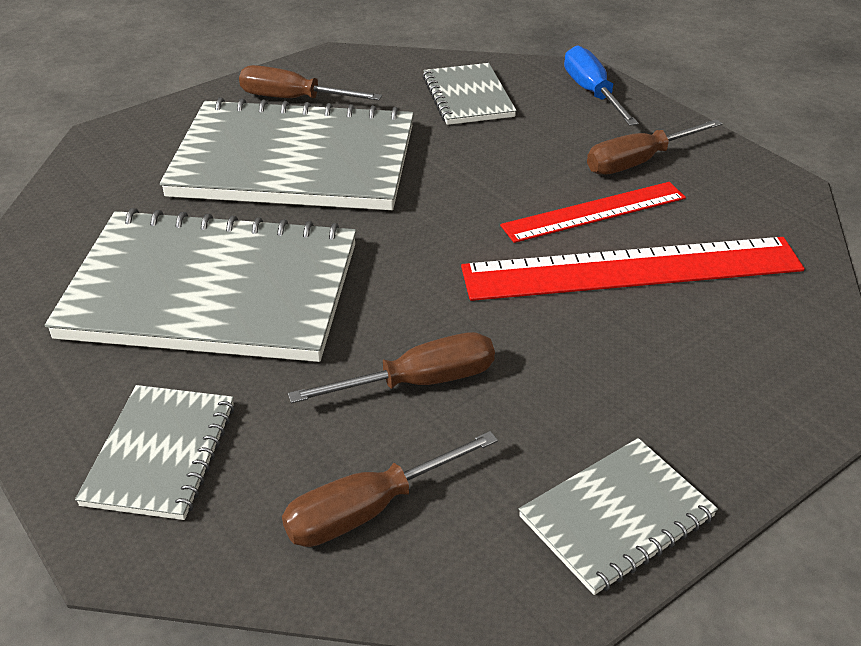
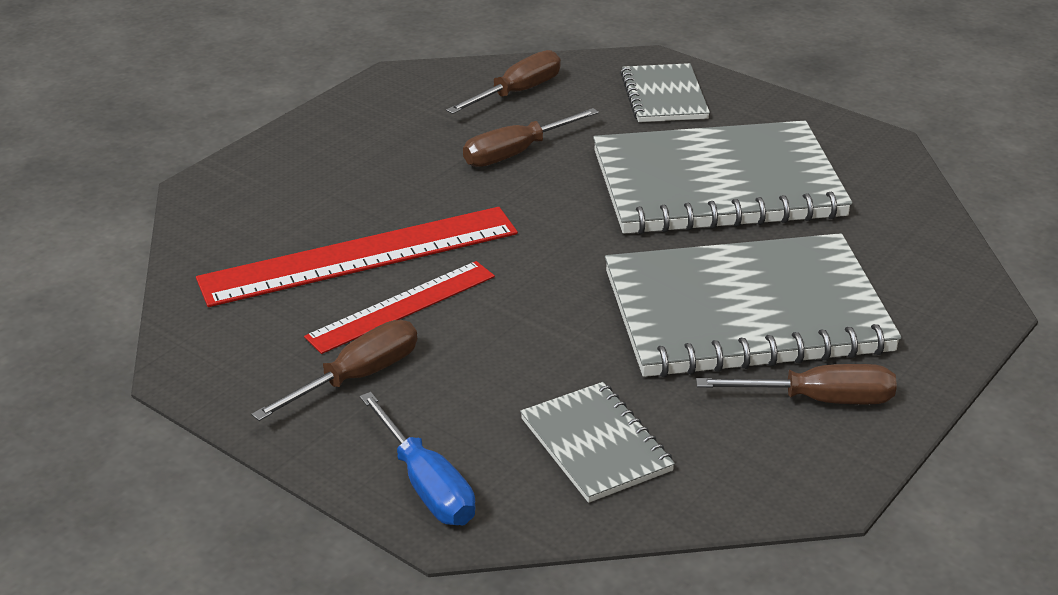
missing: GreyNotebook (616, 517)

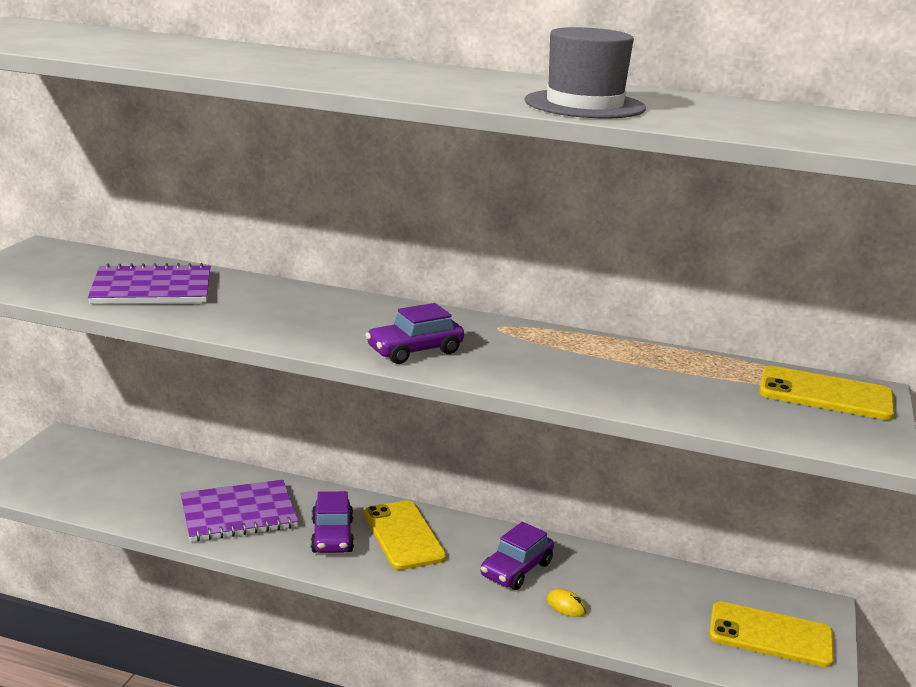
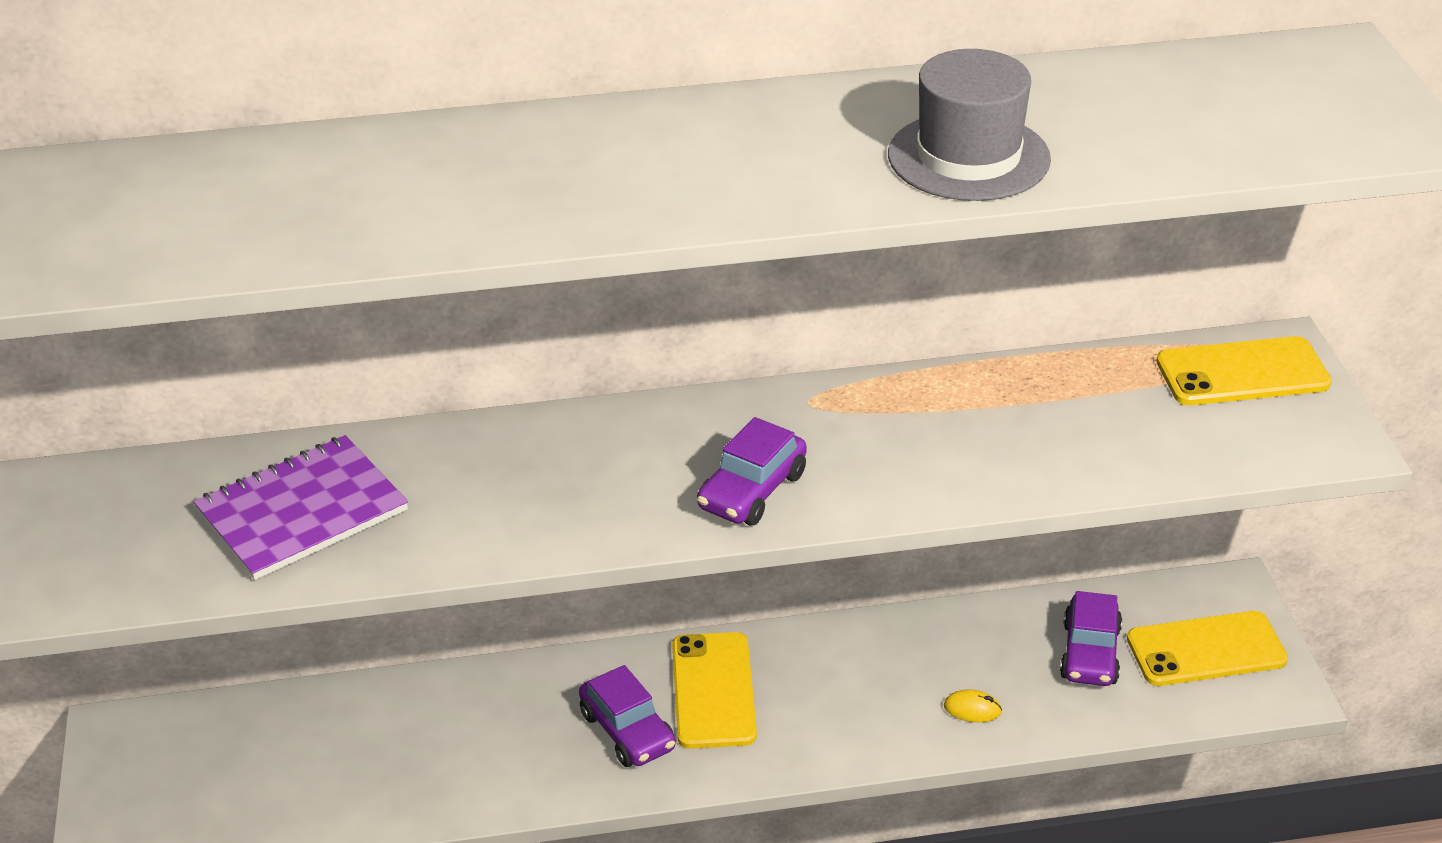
missing: PurpleNotebook (238, 513)
relocated: PurpleCar (516, 569) to (1090, 653)
spun: YellowPhone (403, 535) = (713, 691) 45 degrees clockwise

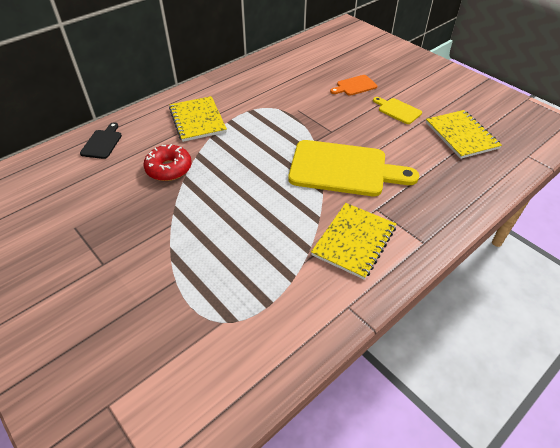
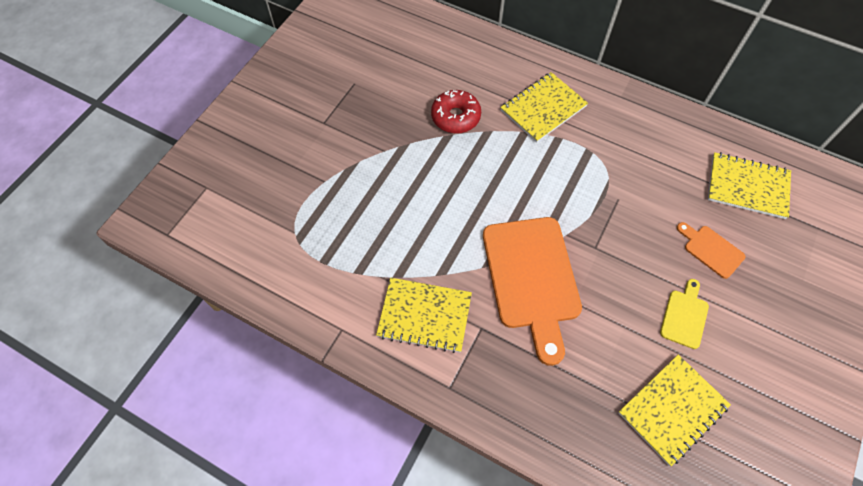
missing: BlackCuttingBoard (102, 143)
appeared: YellowNotebook (747, 187)
colour: YellowCuttingBoard (343, 169) to OrangeCuttingBoard (532, 278)

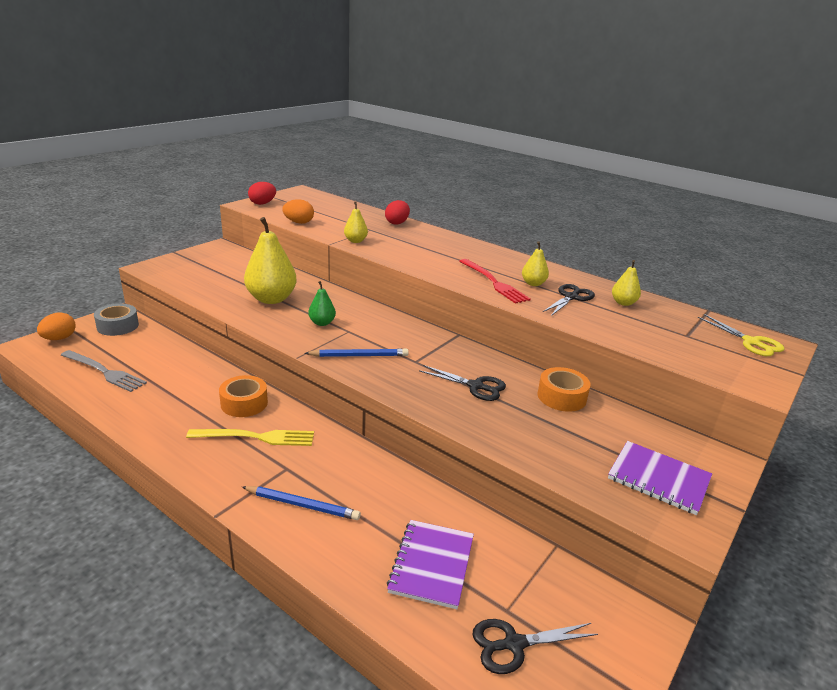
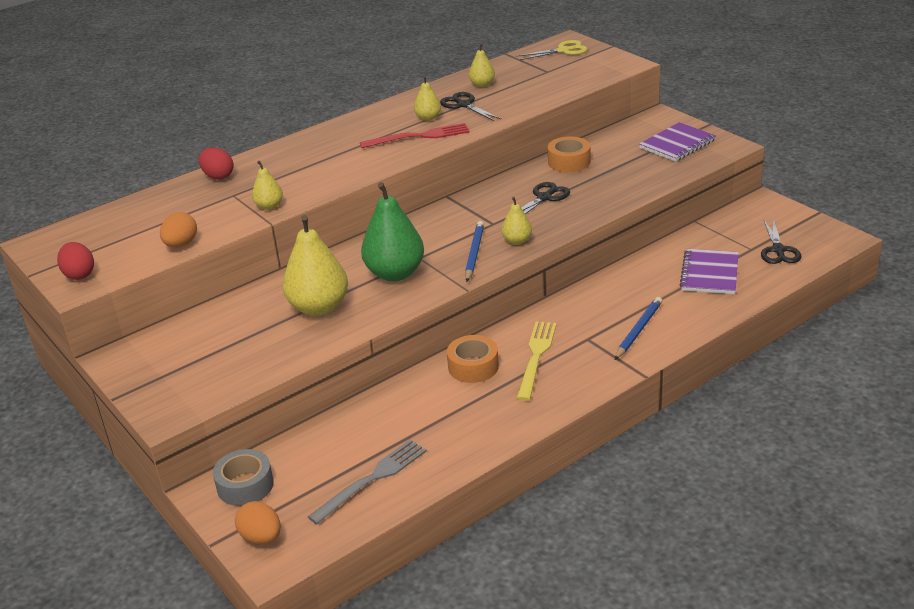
appeared: YellowPear (517, 241)
spun: PurpleNotebook (432, 565) = (709, 273) 75 degrees clockwise
size: GreenPear (322, 323) = (395, 273) x1.99

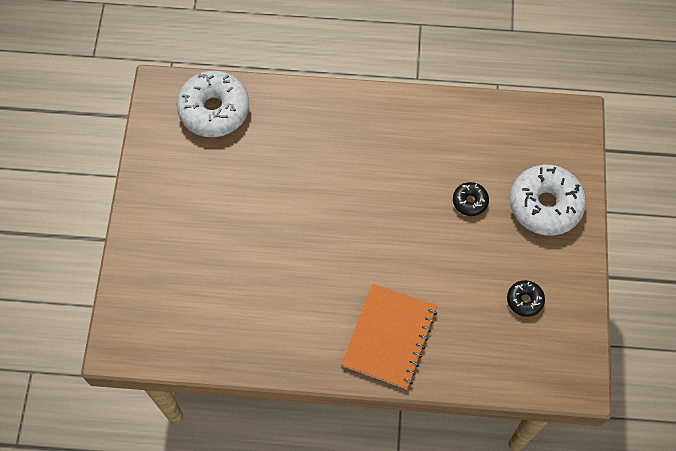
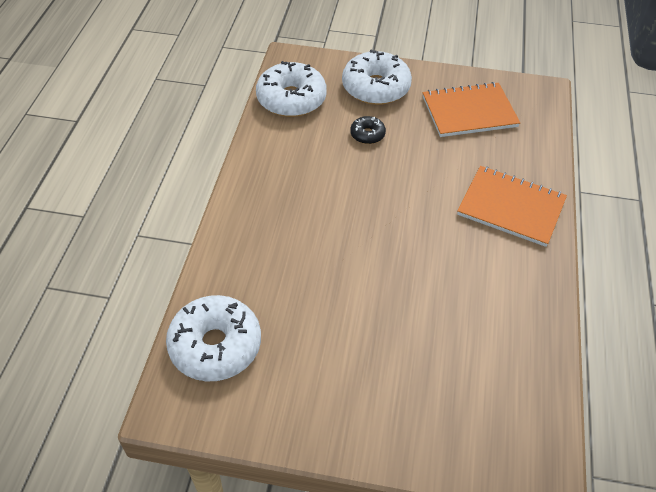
appeared: WhiteDonut (291, 99)
exchanged: BlackDonut (524, 300) to OrangeNotebook (469, 112)

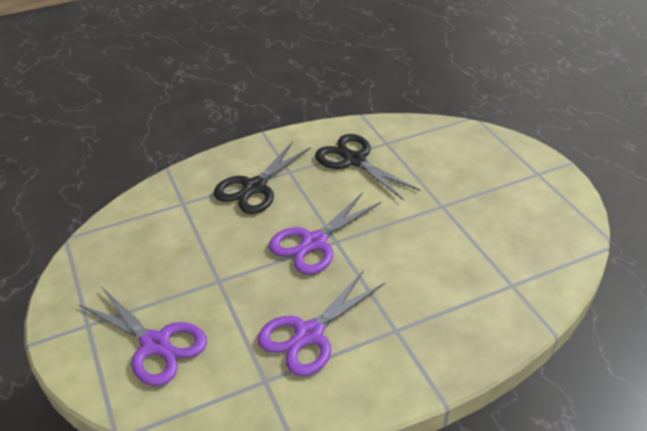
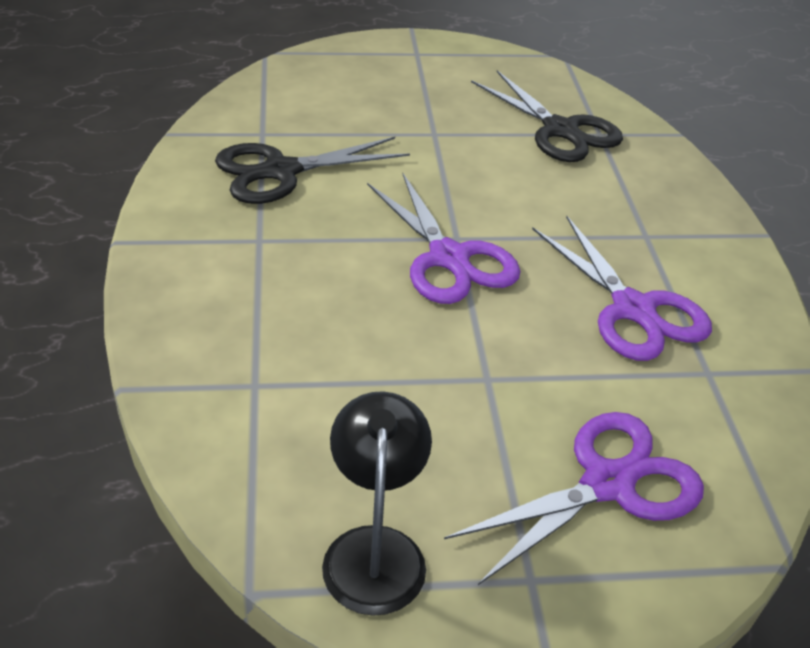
appeared: BlackLamp (375, 549)
relocated: BlackScissors (254, 187) to (560, 130)

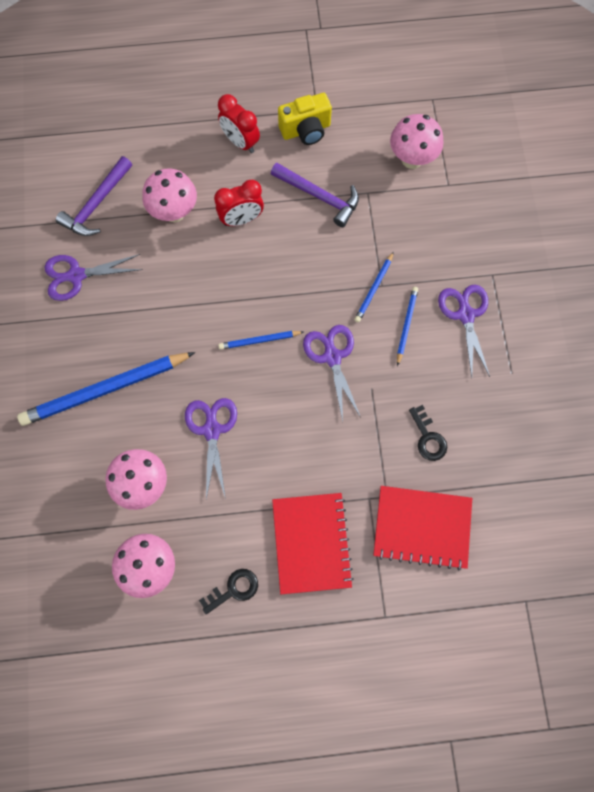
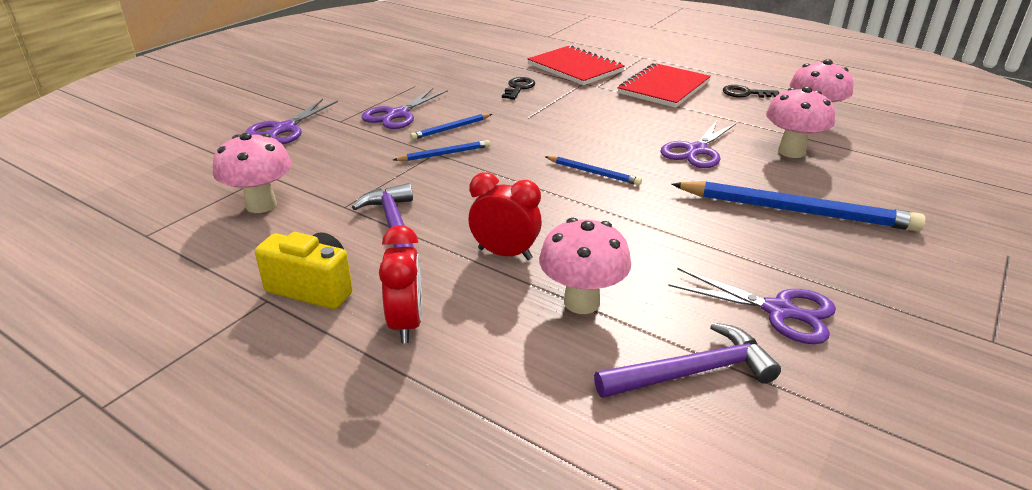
relocated: PurpleScissors (332, 357) to (284, 129)

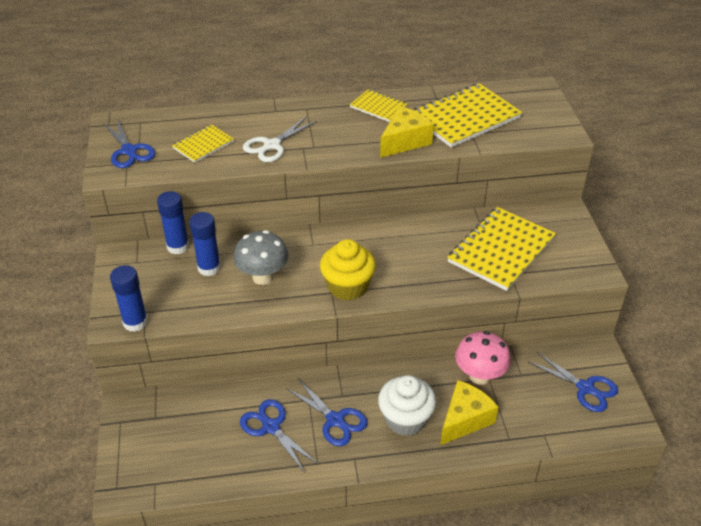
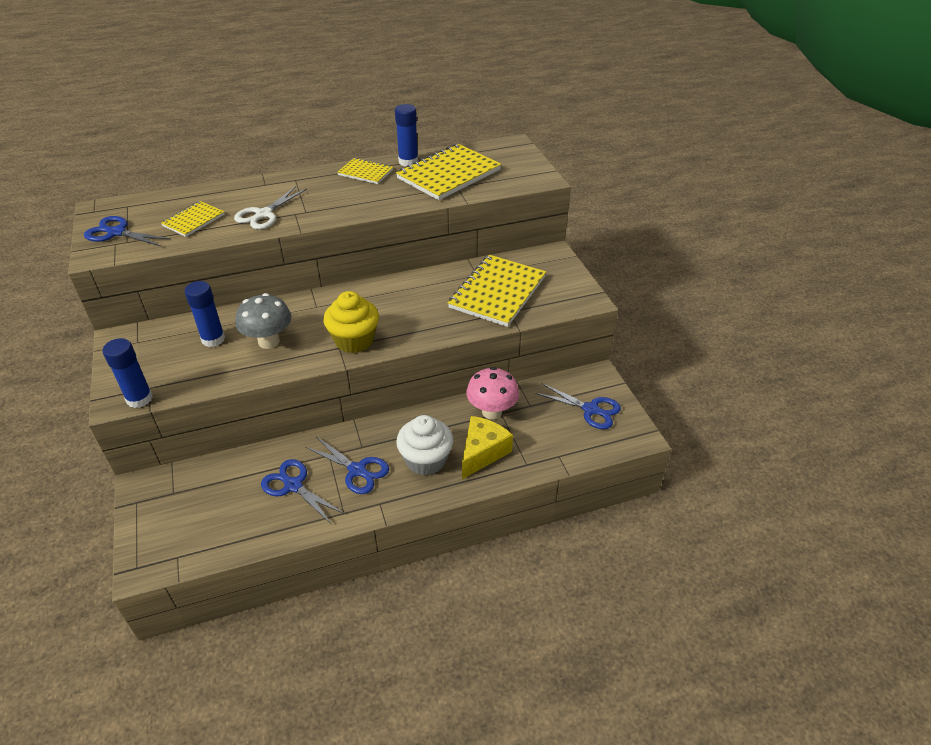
missing: YellowCheese (404, 141)
relocated: BlueGlueStick (178, 246) to (408, 162)
spun: BlueScissors (129, 151) = (116, 232) 150 degrees clockwise

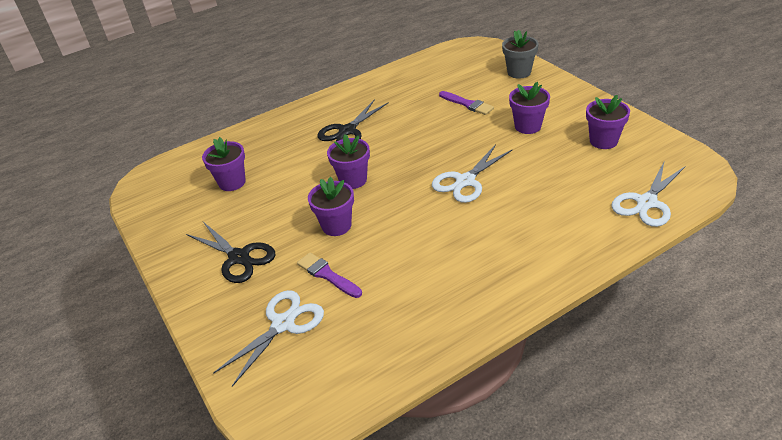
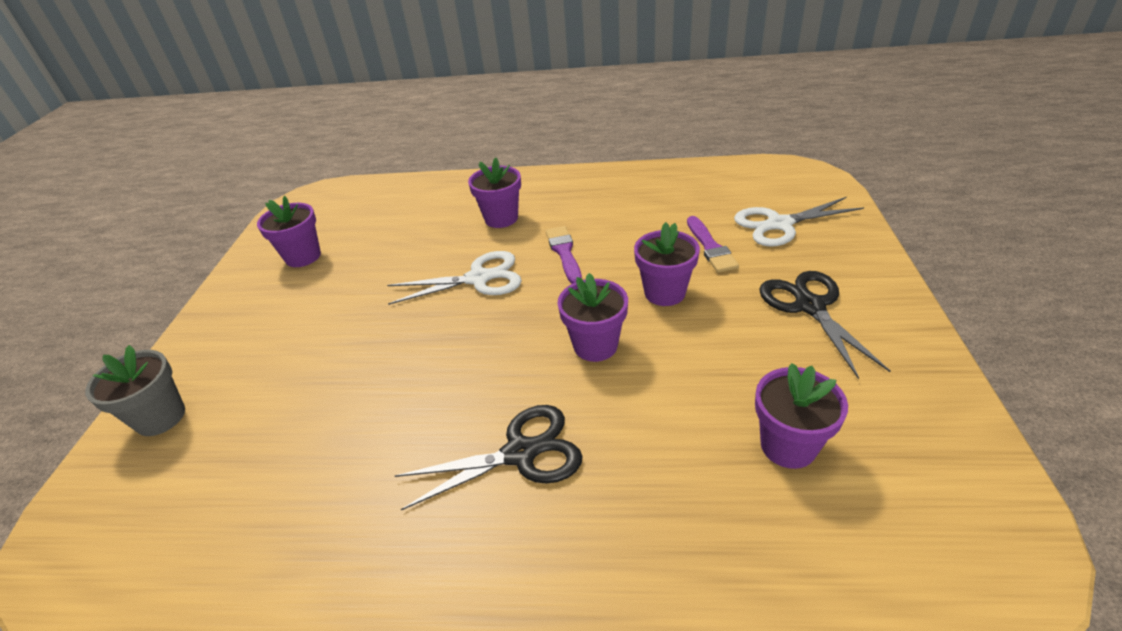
missing: WhiteScissors (646, 203)
relocated: PurpleFlowerPot (528, 126) to (501, 218); PurpleBrush (467, 104) to (564, 252)

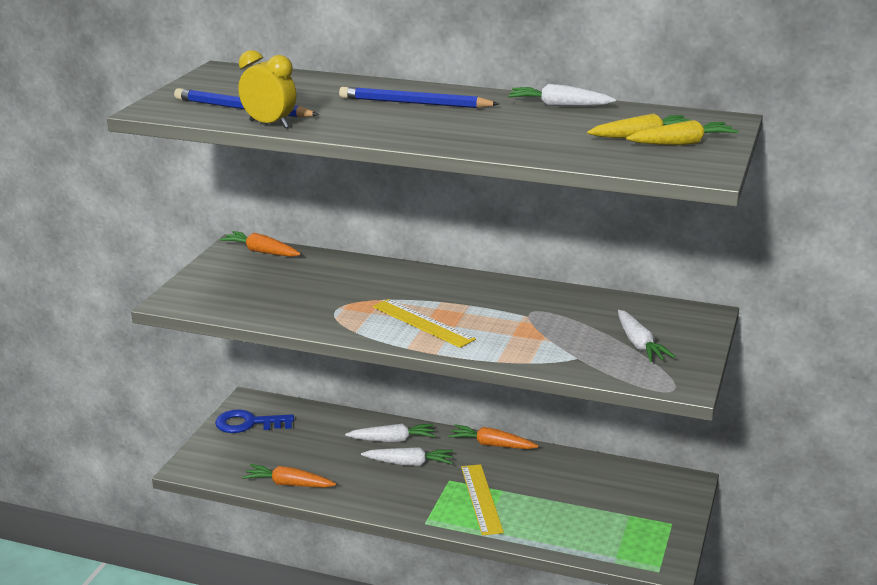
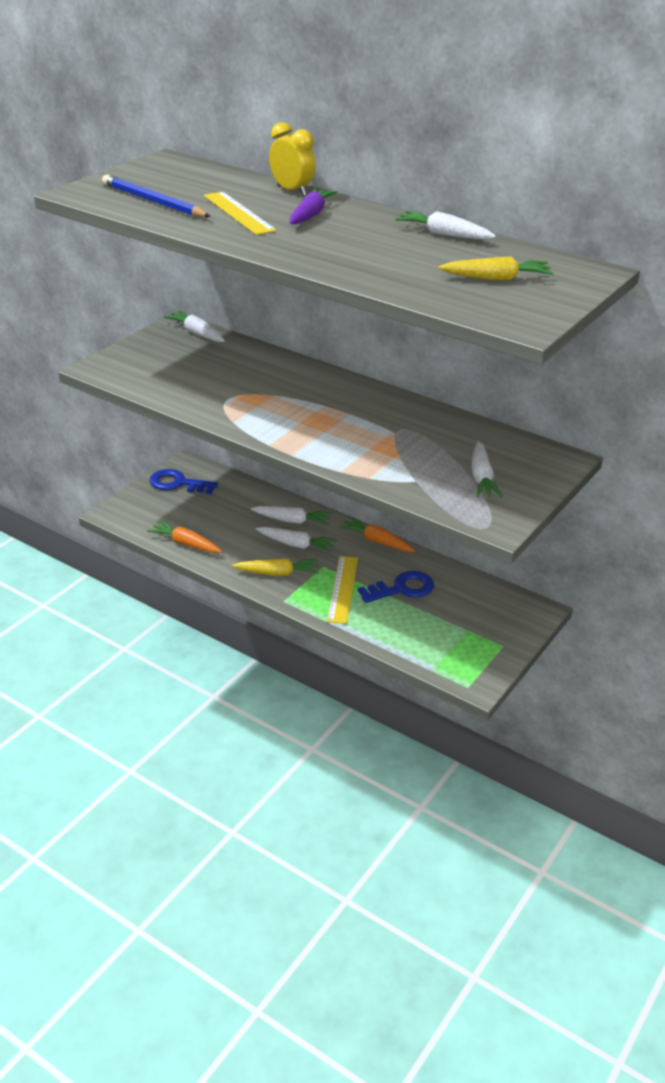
appeared: BlueKey (402, 588)
relocated: YellowClock (269, 124) to (292, 191); YellowCarrot (681, 143) to (277, 573); YellowRuler (423, 323) to (239, 213)
exchanged: BluePencil (414, 103) to PurpleCarrot (310, 215)
colour: OrangeCarrot (262, 252) to WhiteCarrot (197, 333)

